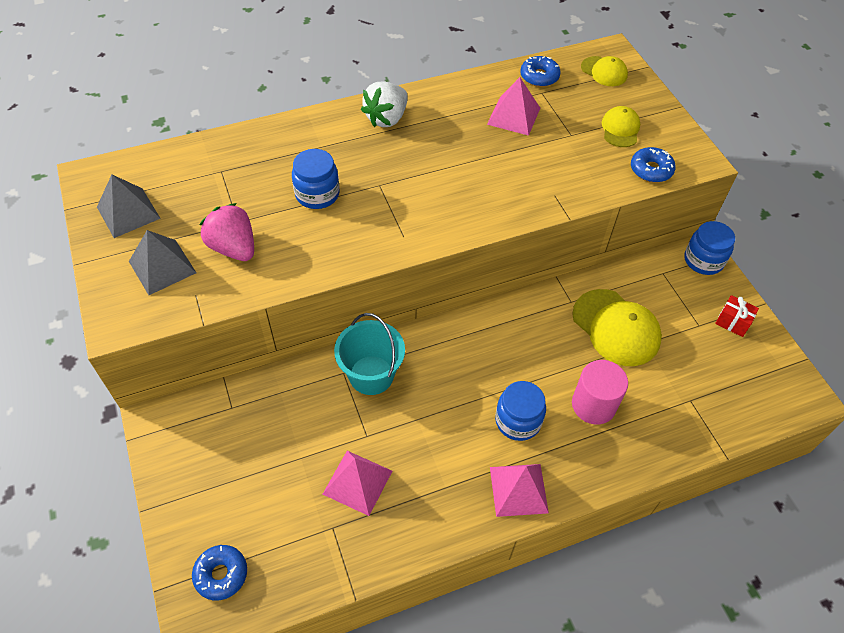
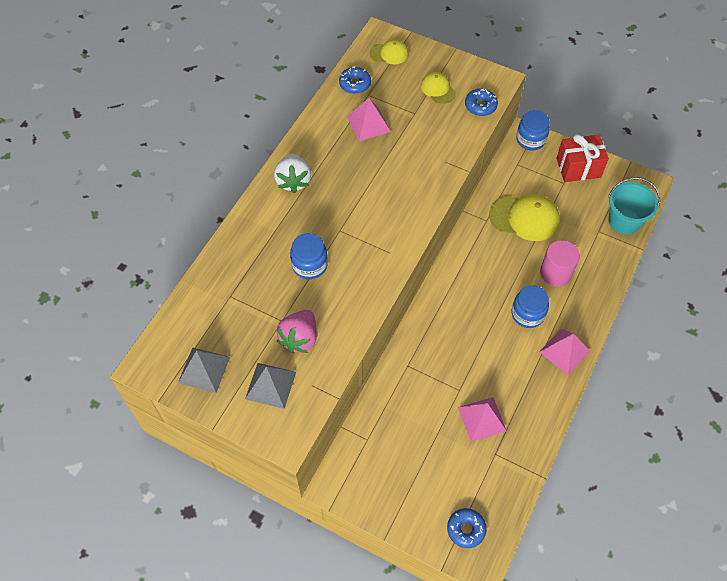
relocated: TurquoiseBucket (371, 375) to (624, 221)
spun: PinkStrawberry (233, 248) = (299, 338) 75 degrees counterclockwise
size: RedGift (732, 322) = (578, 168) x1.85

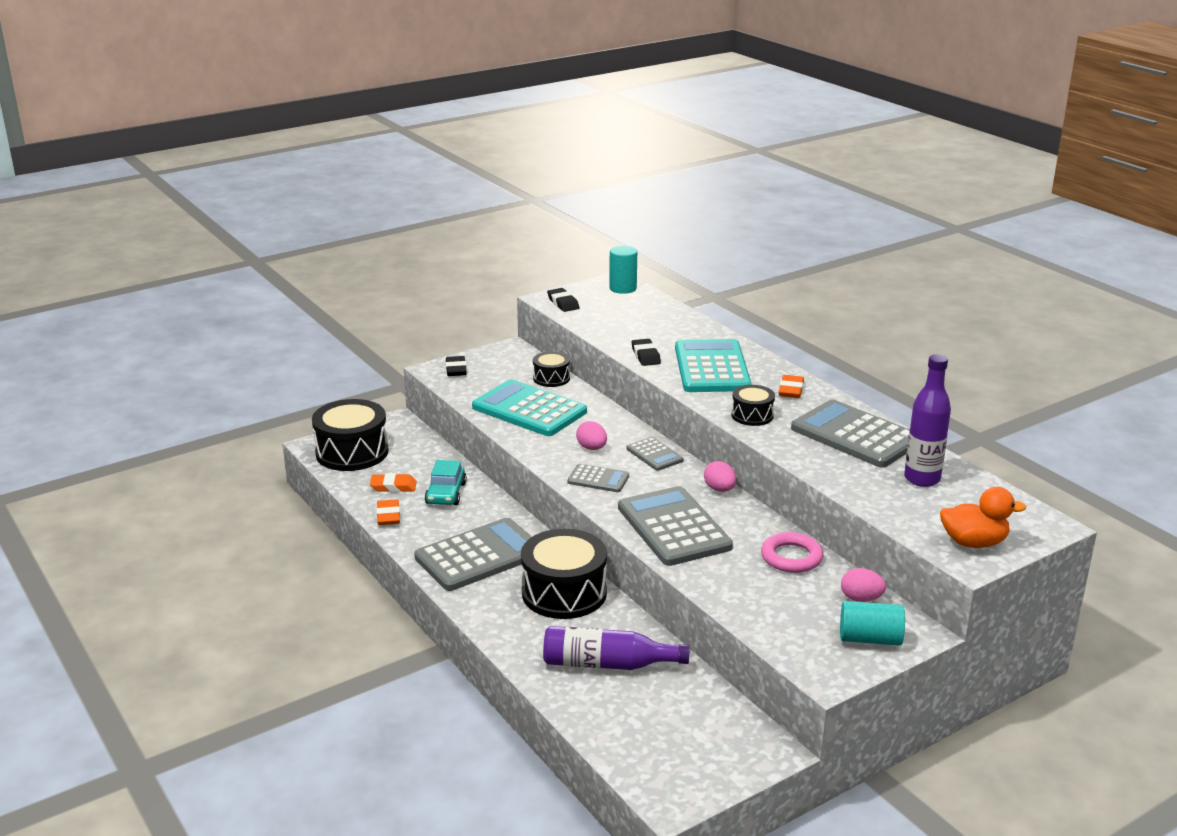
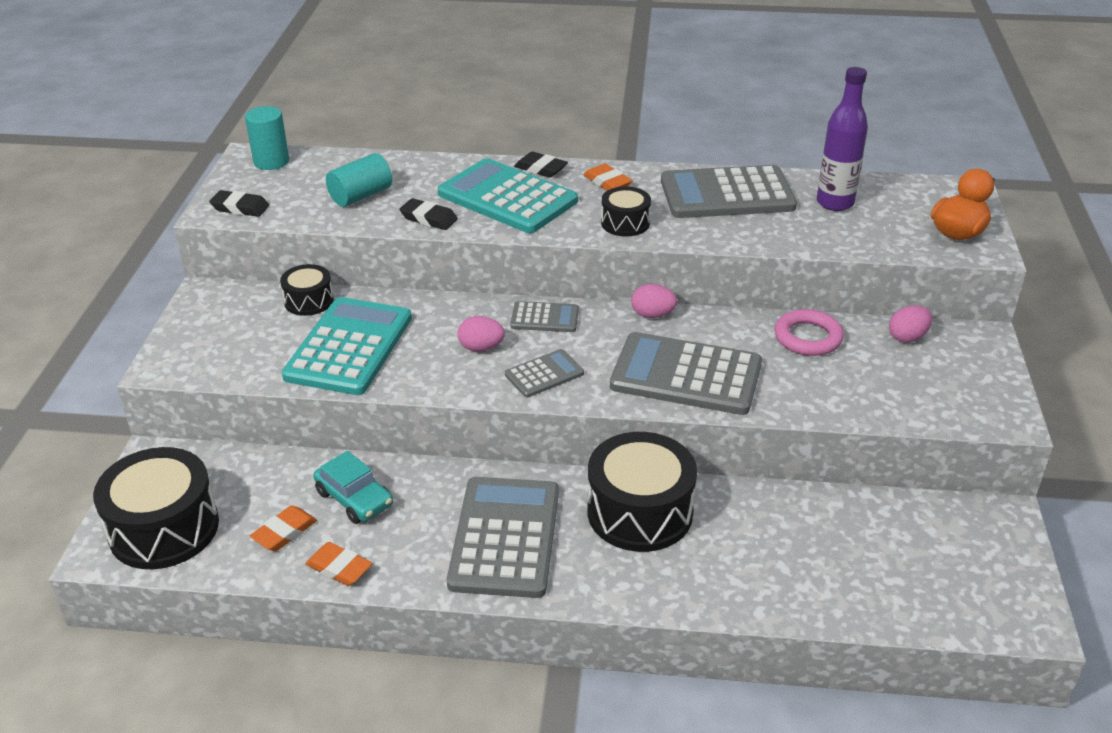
missing: PurpleBottle (607, 664)
relocated: BlackEraser (456, 369) to (541, 169); TurquoiseCylinder (870, 639) to (361, 196)
spun: TurquoiseCalculator (529, 410) = (349, 347) 120 degrees clockwise

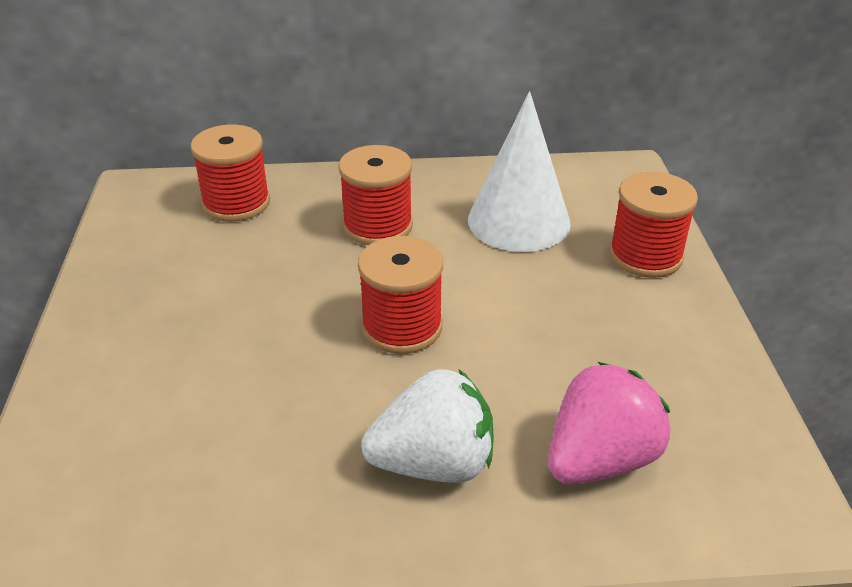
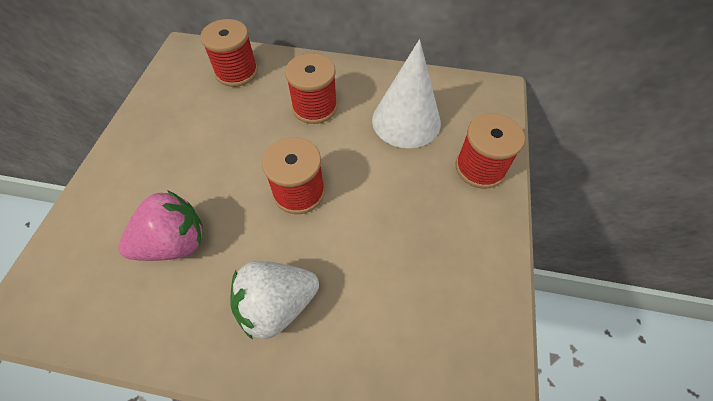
relocated: PinkStrawberry (600, 460) to (175, 243)
spun: WhiteStrawberry (434, 463) = (277, 305) 150 degrees clockwise

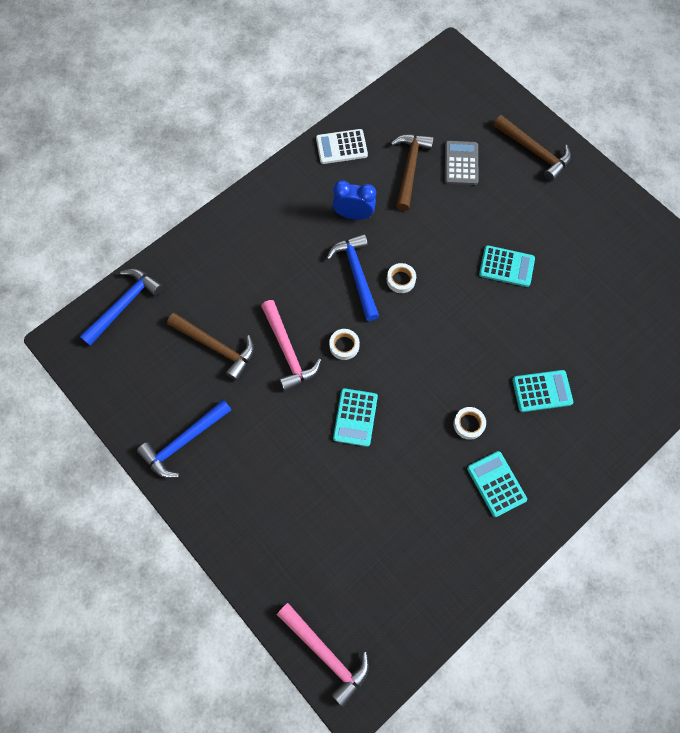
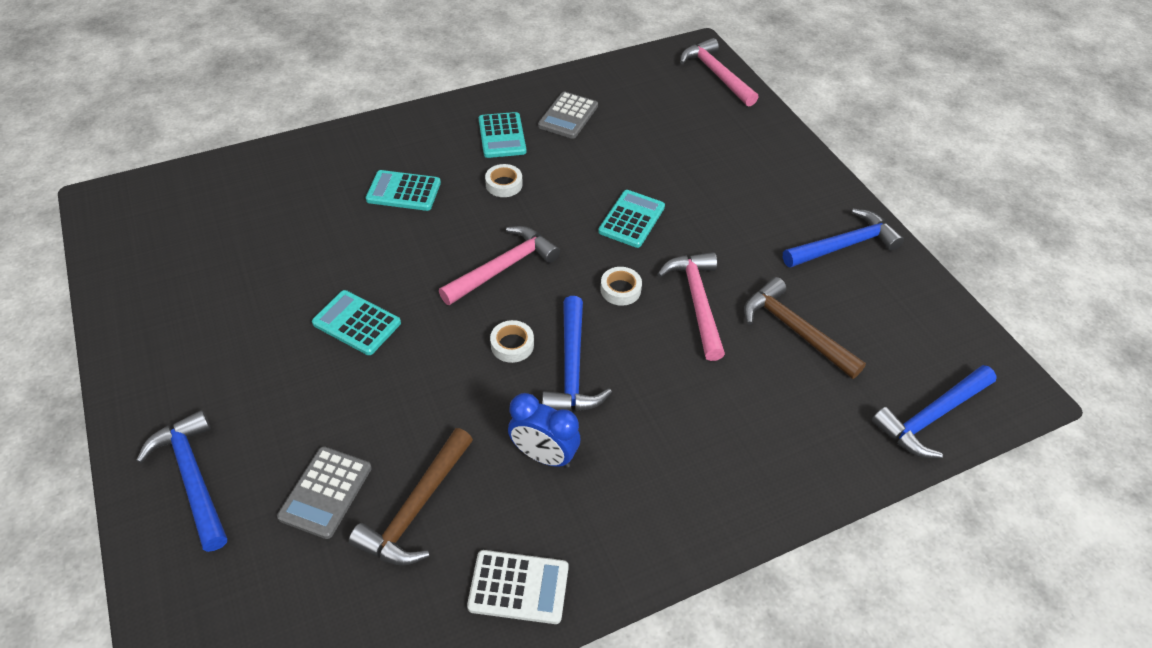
appeared: GreyCalculator (568, 116); PinkHammer (503, 268)
colour: BrownHammer (534, 151) to BlueHammer (193, 478)

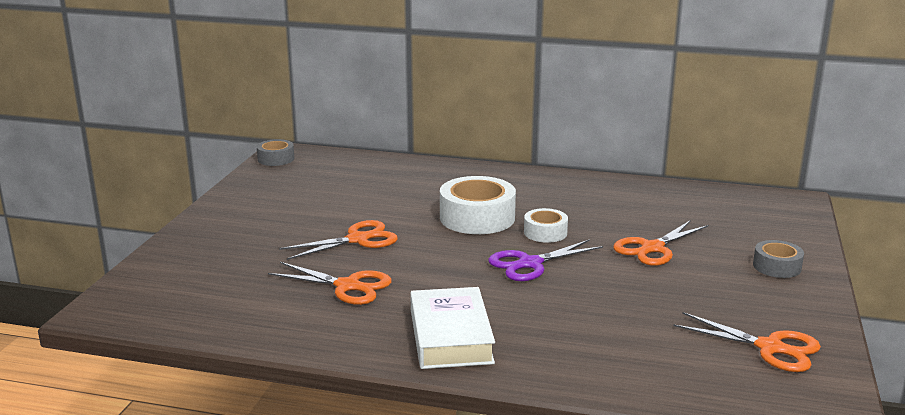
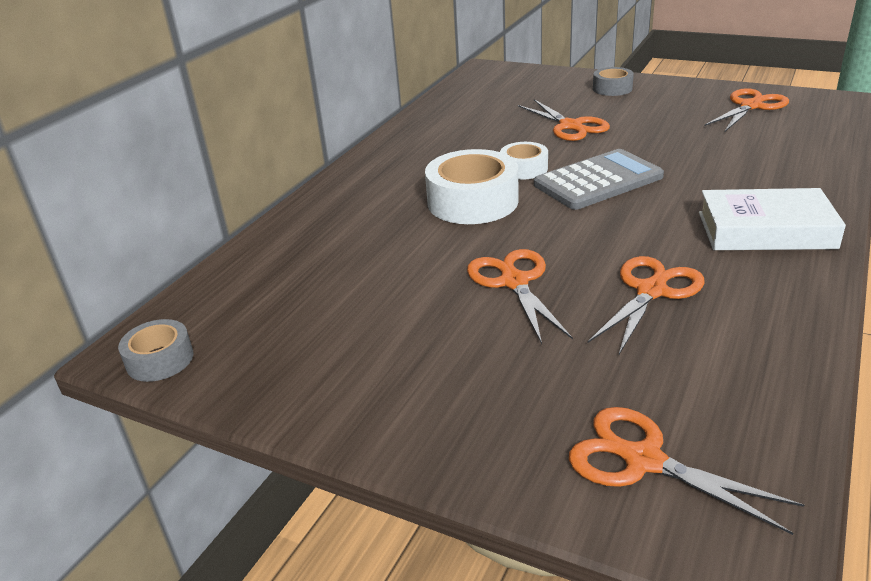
appeared: OrangeScissors (643, 460)
exchanged: PurpleScissors (530, 264) to GreyCalculator (598, 181)

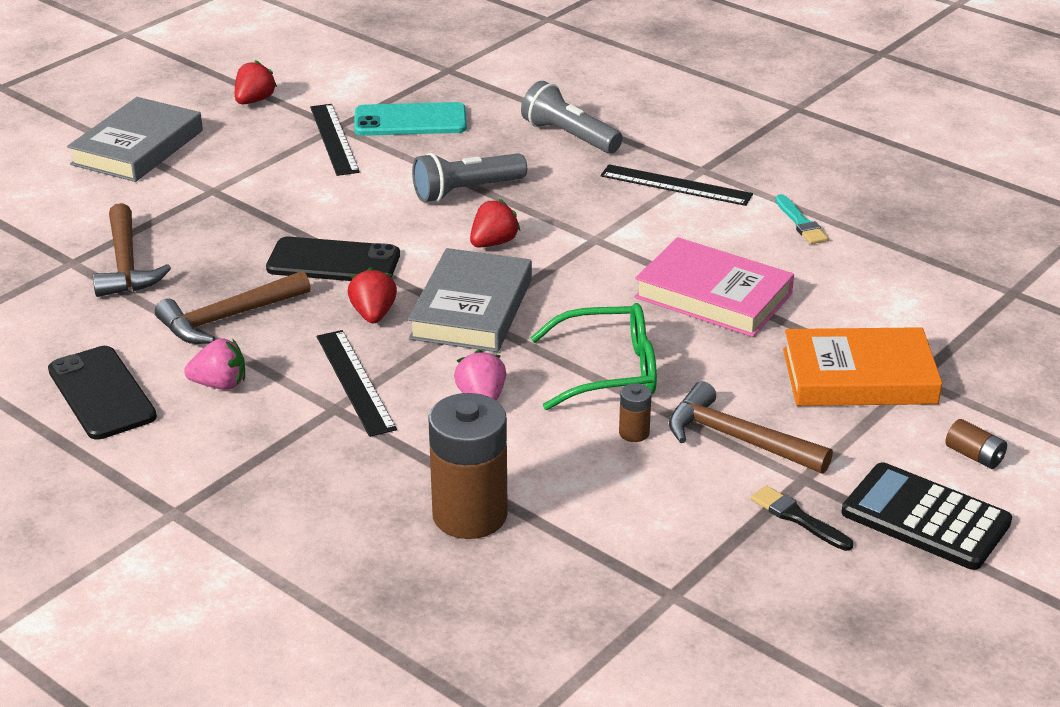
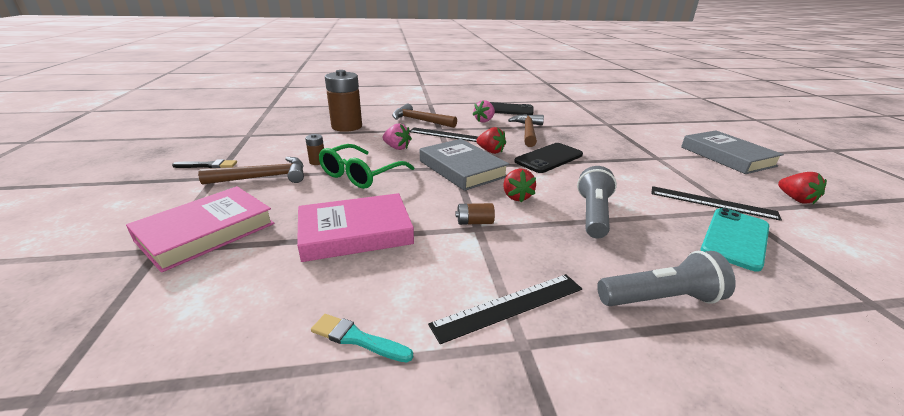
missing: BlackCalculator (925, 518)
relocated: BrownHammer (126, 264) to (420, 120); BrownBattery (974, 456) to (474, 222)
colour: OrangeBook (859, 376) to PinkBook (206, 232)

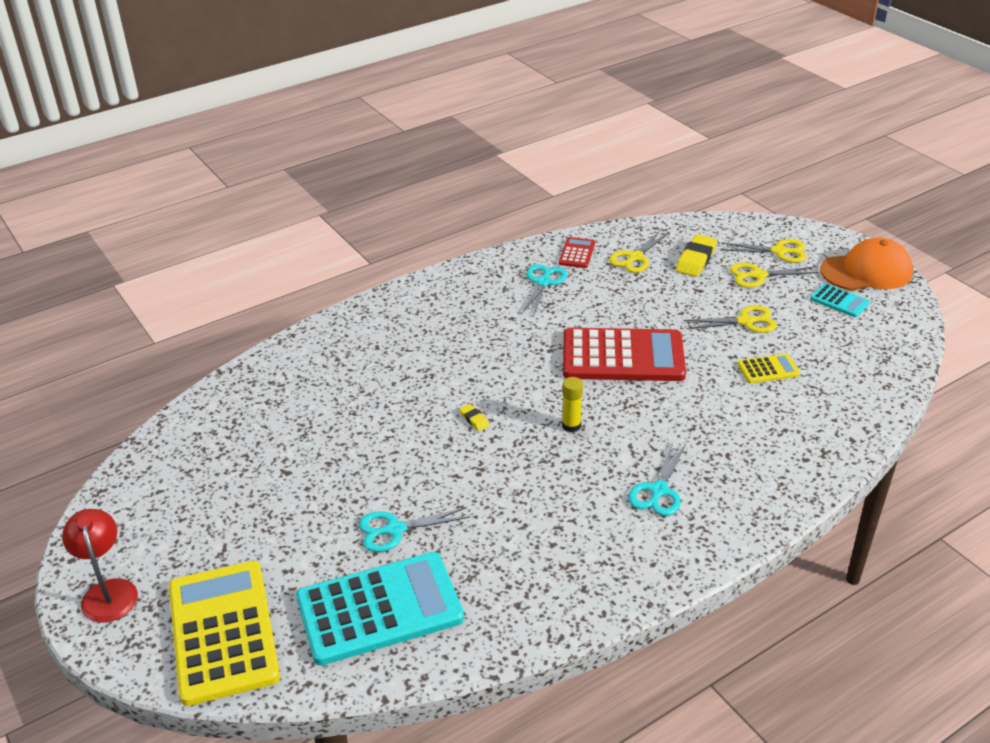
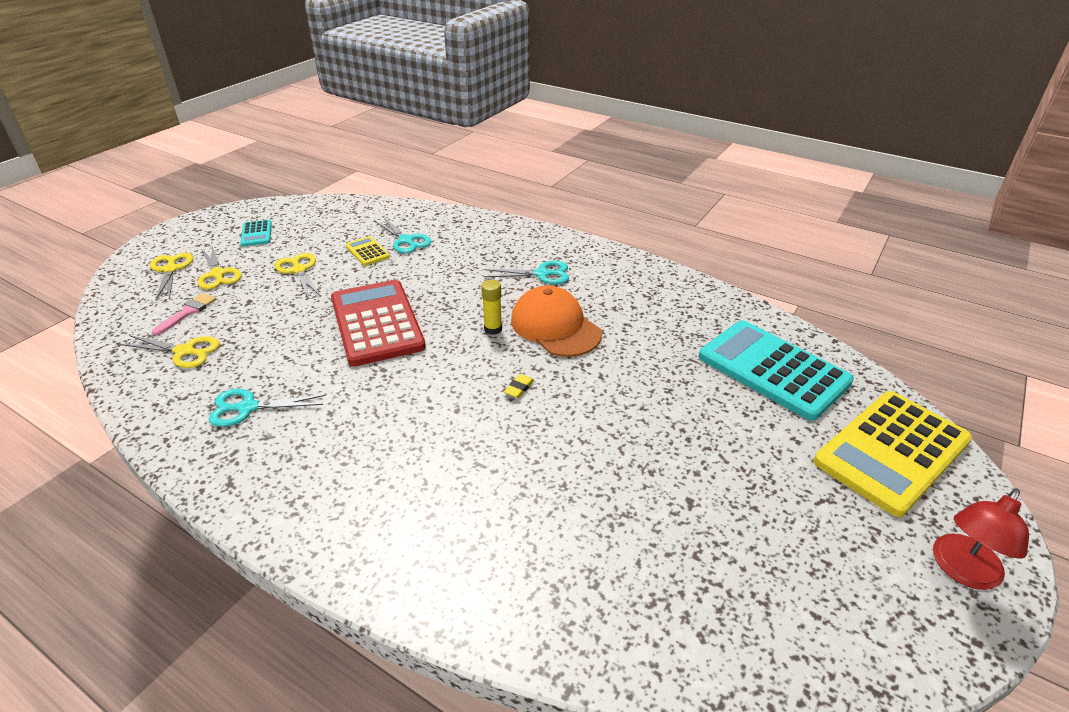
missing: RedCalculator (577, 253)
relocated: OrangeCap (866, 271) to (555, 327); TurquoiseScissors (395, 530) to (406, 240)
exchanged: YellowEraser (696, 259) to PinkBrush (188, 312)
spun: TurquoiseCalculator (839, 301) = (256, 234) 150 degrees clockwise

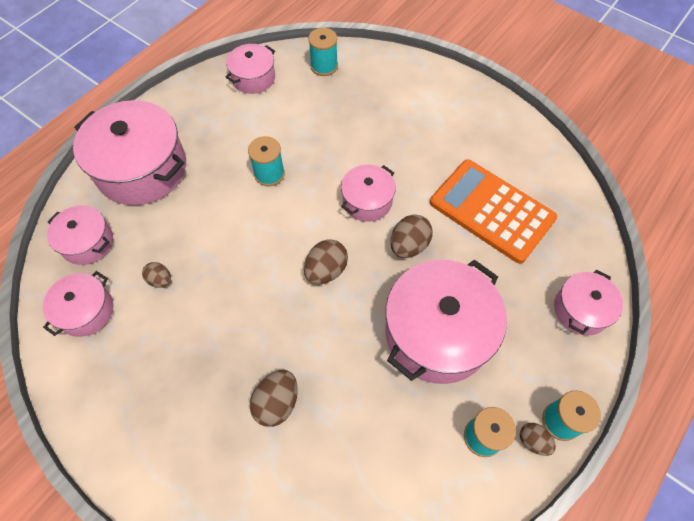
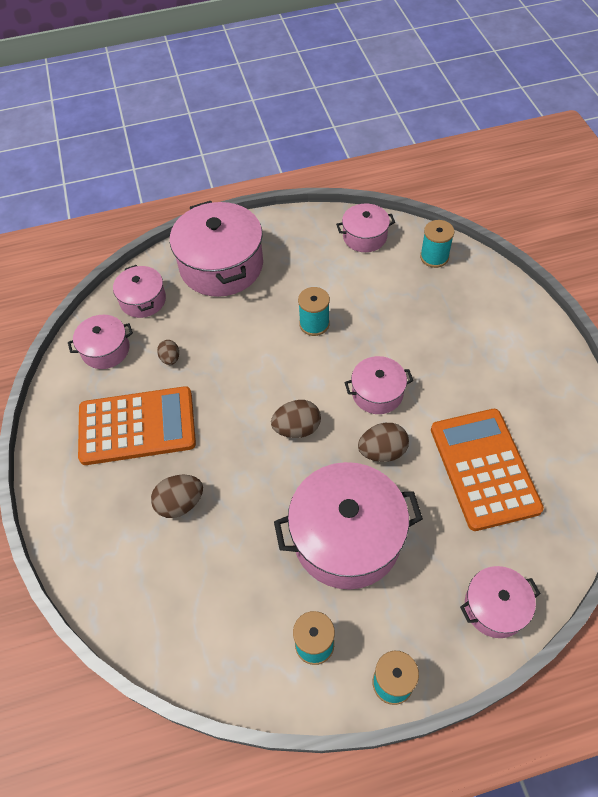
missing: BrownEgg (533, 441)
appeared: OrangeCalculator (137, 426)

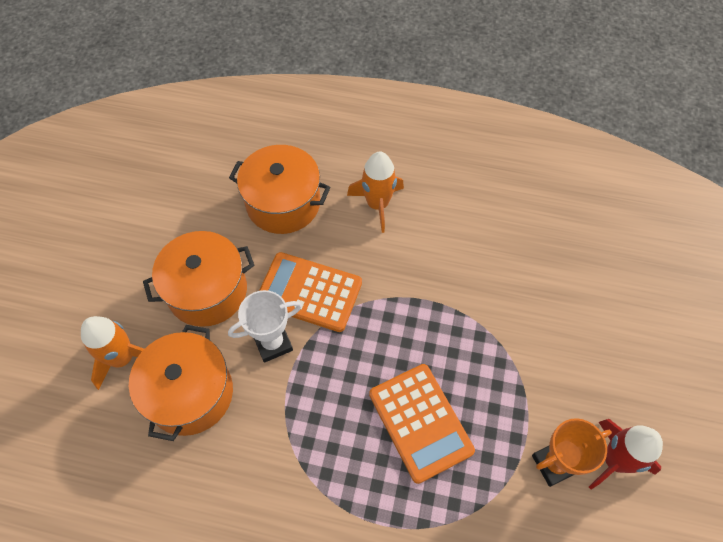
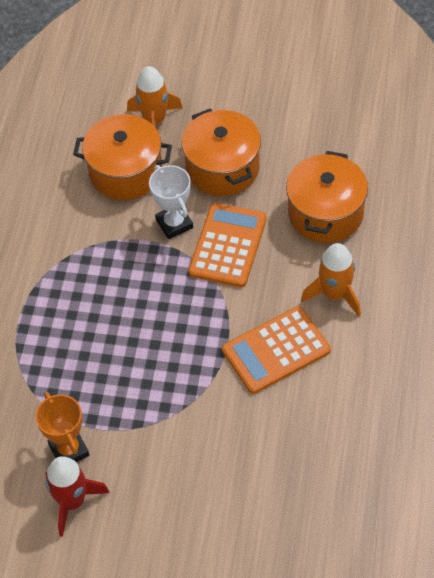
relocated: OrangeCalculator (420, 422) to (276, 350)

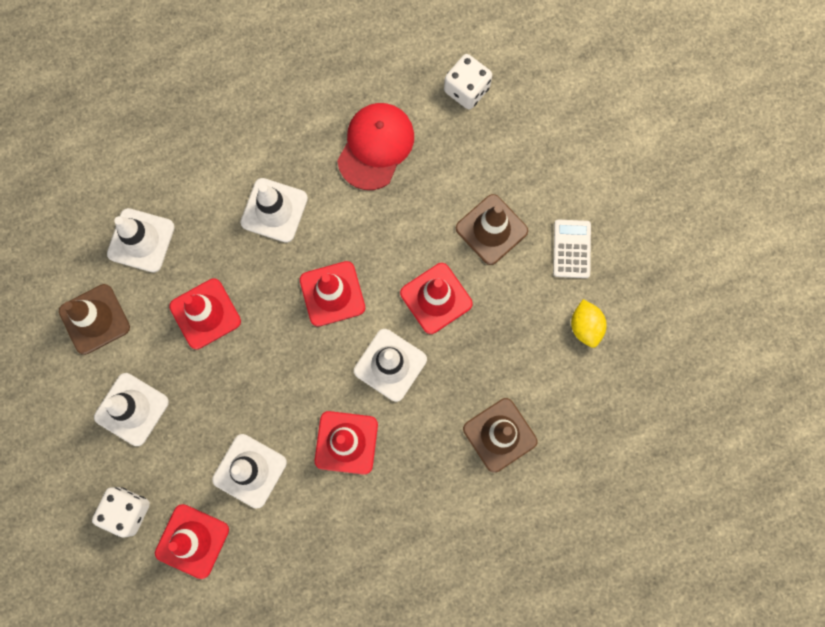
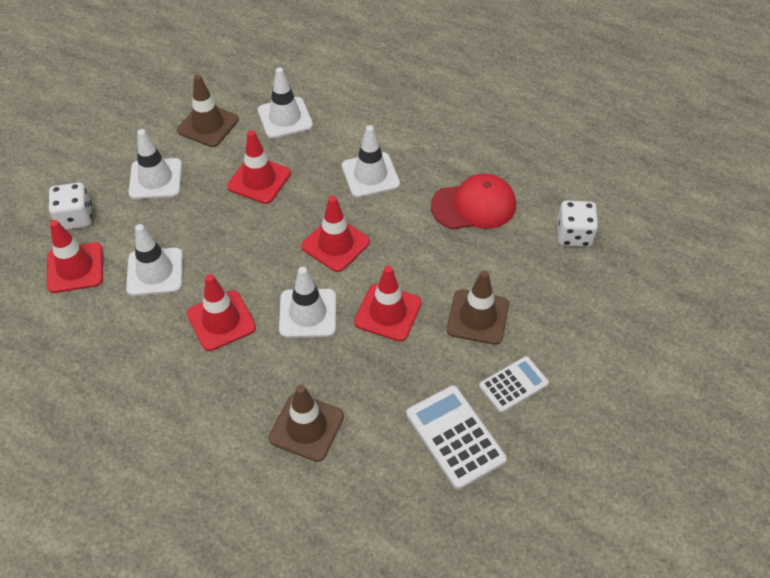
exchanged: YellowLemon (585, 326) to WhiteCalculator (455, 437)

